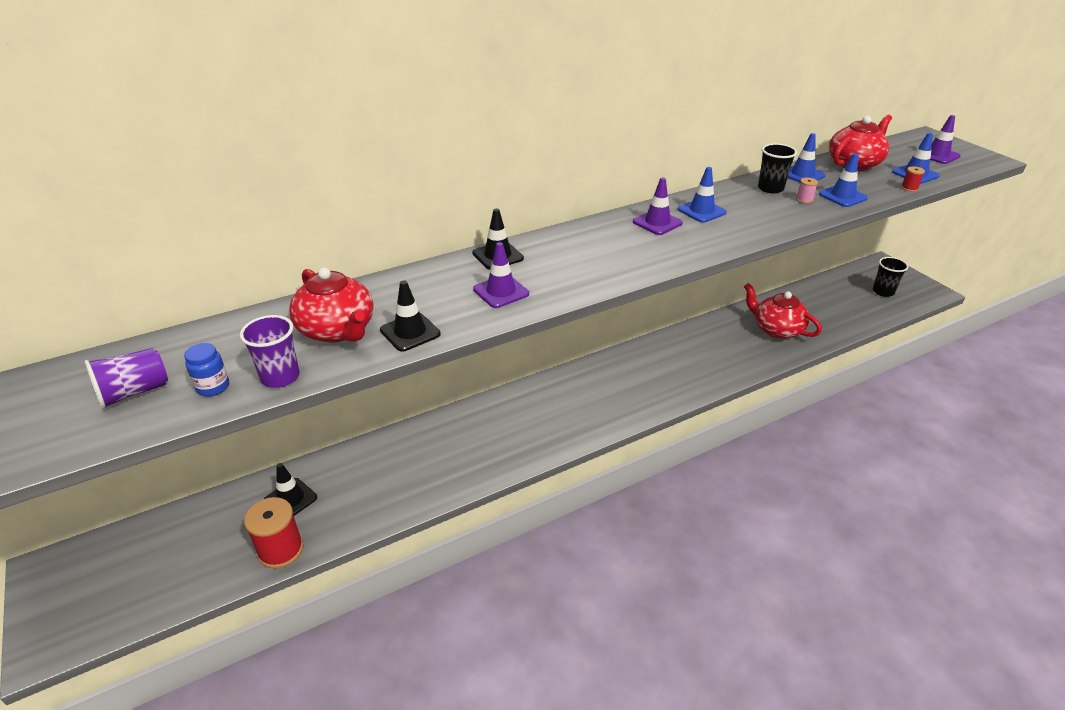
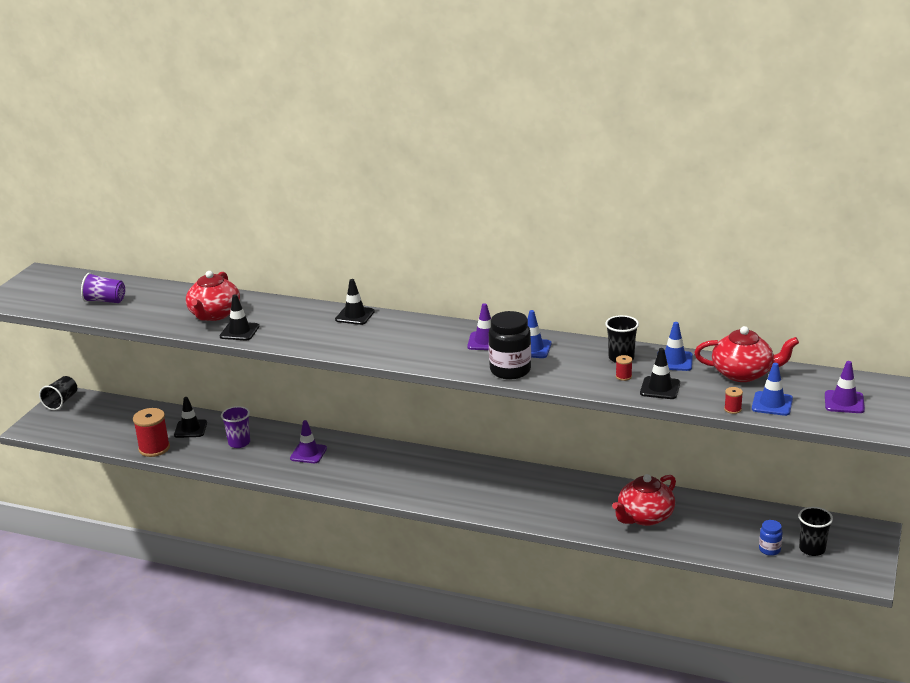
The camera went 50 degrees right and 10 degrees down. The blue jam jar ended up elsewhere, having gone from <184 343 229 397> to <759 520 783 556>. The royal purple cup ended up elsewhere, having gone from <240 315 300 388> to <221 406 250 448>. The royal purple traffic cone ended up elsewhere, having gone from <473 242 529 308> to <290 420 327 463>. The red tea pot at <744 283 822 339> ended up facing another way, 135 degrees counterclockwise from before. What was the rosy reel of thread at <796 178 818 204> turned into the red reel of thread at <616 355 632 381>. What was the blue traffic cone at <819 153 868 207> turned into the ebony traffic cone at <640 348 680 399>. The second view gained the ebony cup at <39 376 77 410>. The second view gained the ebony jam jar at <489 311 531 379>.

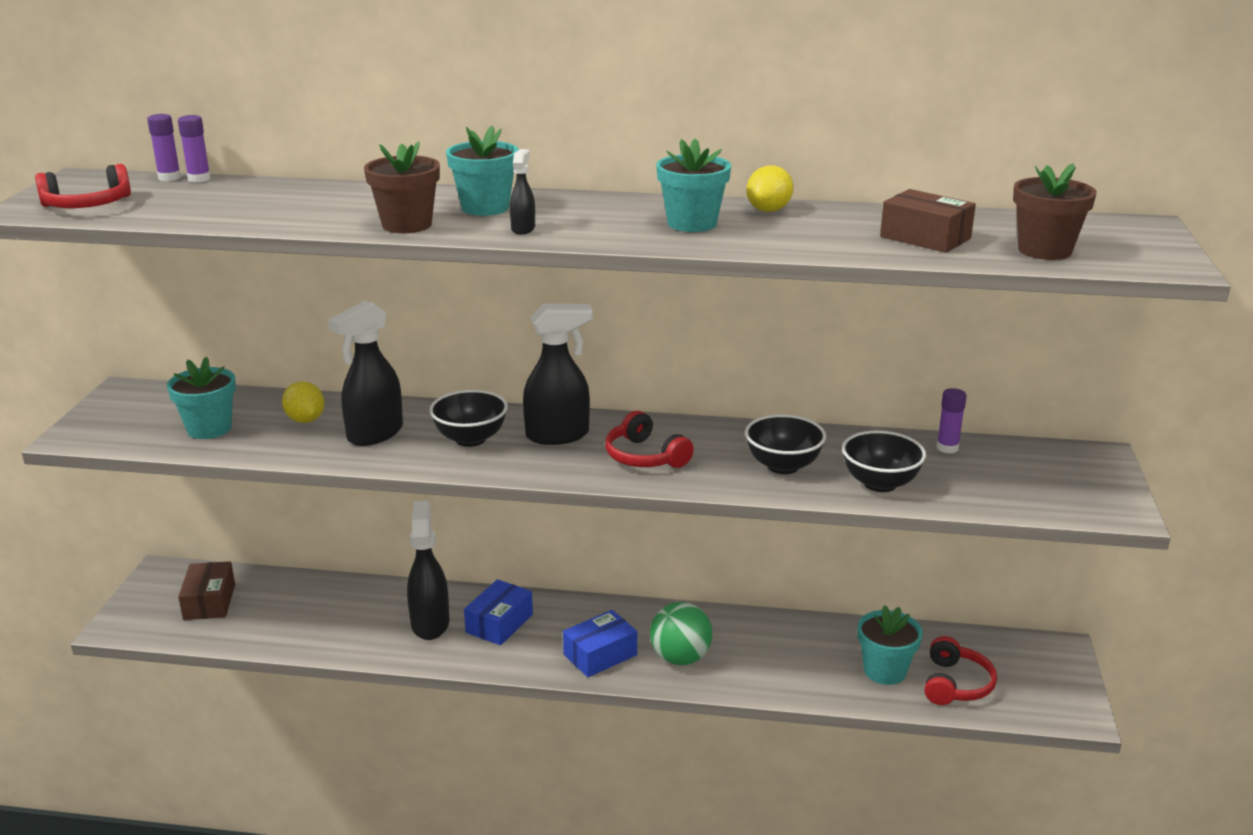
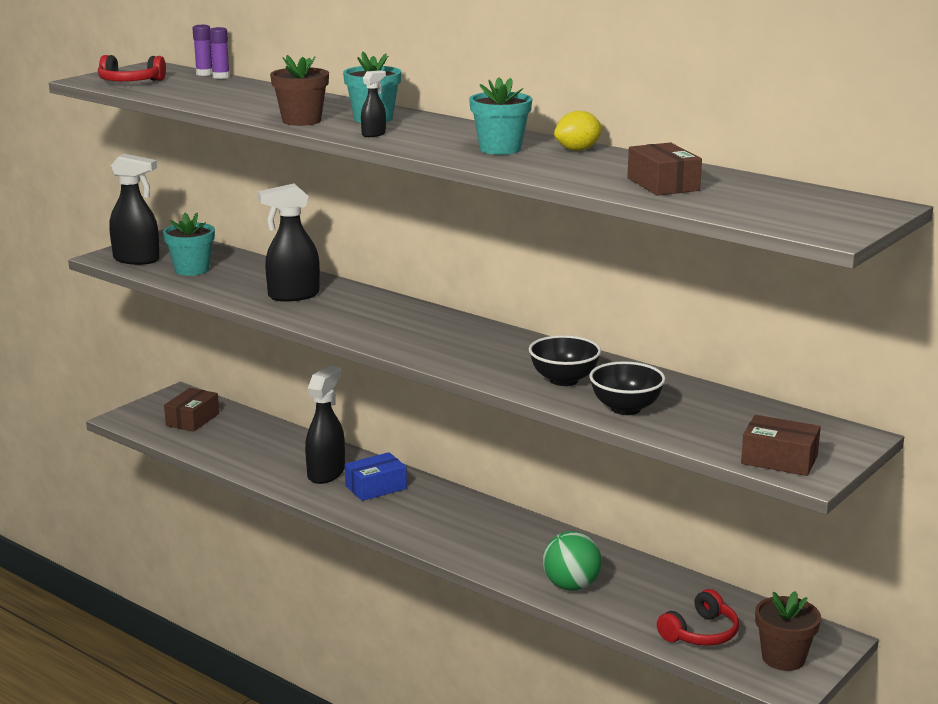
The camera went 30 degrees right and 5 degrees down. The second view lost the bright yellow citrus fruit at <282 381 324 423>. The second view lost the ebony deep dish at <429 390 508 447>. The ebony spray bottle ended up elsewhere, having gone from <523 303 593 445> to <109 154 160 265>. The second view lost the blue box at <563 610 637 677>. The second view lost the red headphones at <605 411 694 468>. The green play ball ended up elsewhere, having gone from <650 602 712 665> to <543 531 602 591>. The second view lost the turquoise flower pot at <858 605 923 685>. The second view lost the royal purple glue stick at <936 388 967 453>. The dark brown flower pot ended up elsewhere, having gone from <1013 163 1097 260> to <755 591 821 671>. The second view gained the dark brown box at <741 415 821 476>.

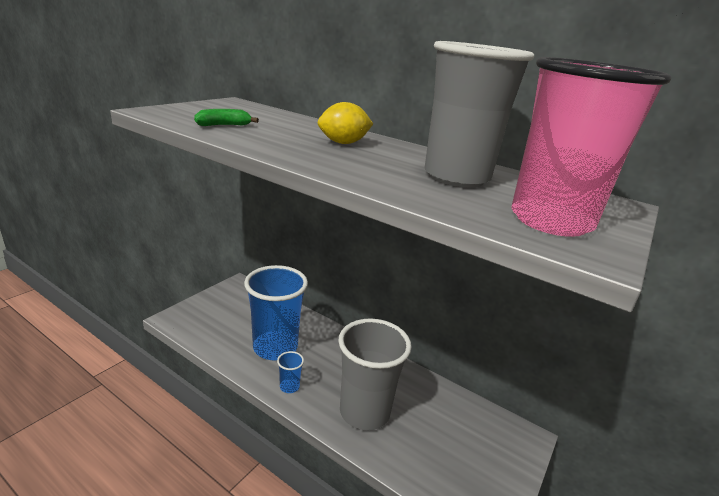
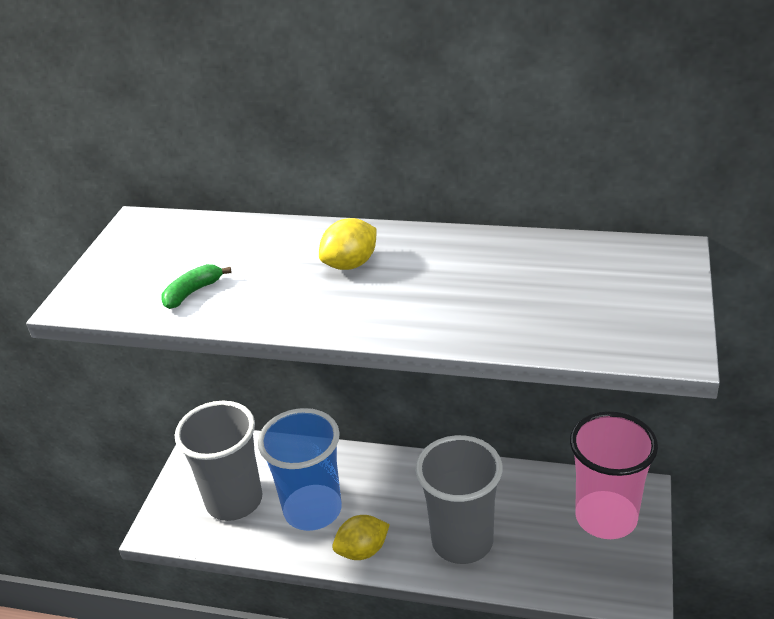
The camera went 15 degrees left and 10 degrees up. Where the blue cup stood at <277 351 304 393>, the bright yellow citrus fruit came to stand at <332 515 390 560>. The grey cup ended up elsewhere, having gone from <425 41 534 187> to <175 401 262 521>. The rosy cup ended up elsewhere, having gone from <512 57 671 237> to <570 412 658 539>.

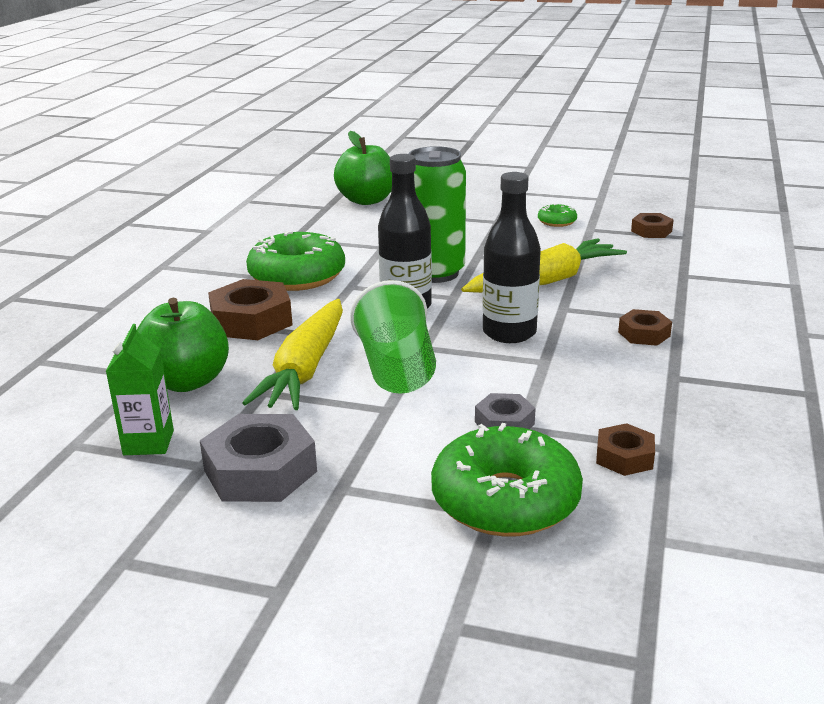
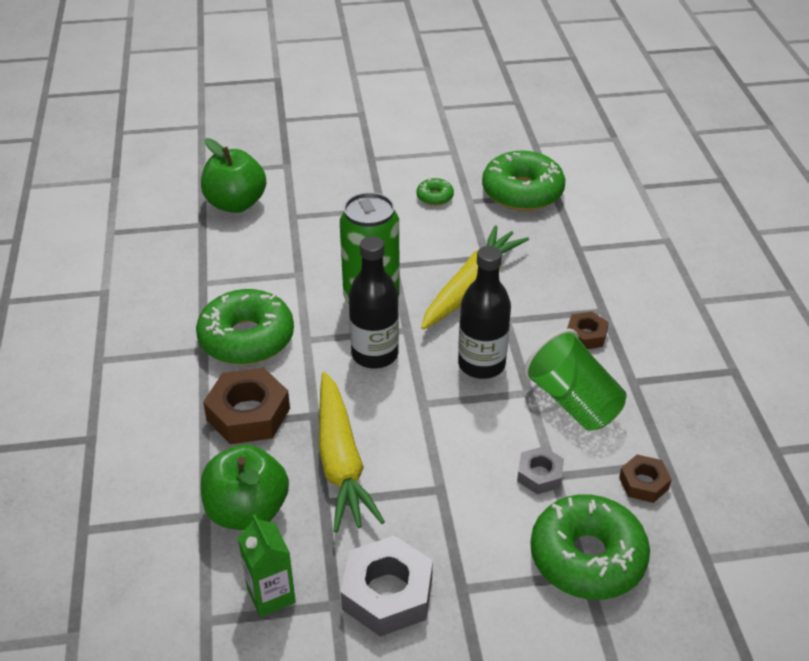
The camera went 25 degrees left and 15 degrees up. The green cup ended up elsewhere, having gone from <350 280 436 394> to <524 329 627 431>. Where the dark brown nut stood at <631 213 674 238>, the green glazed donut came to stand at <482 151 565 211>.

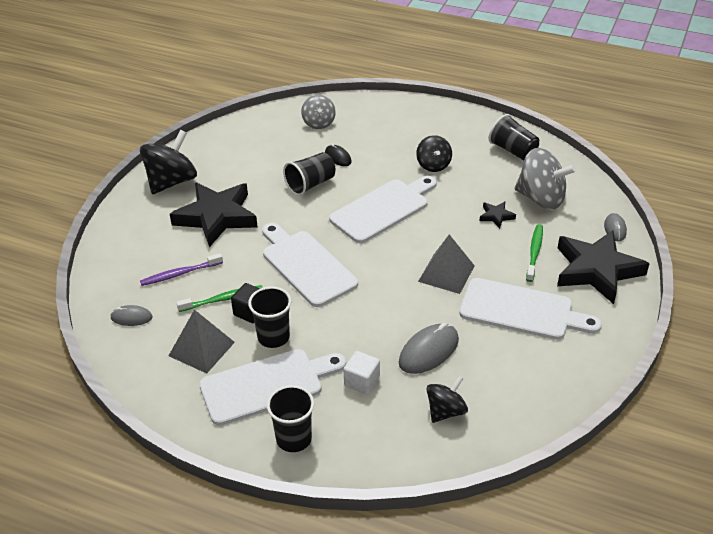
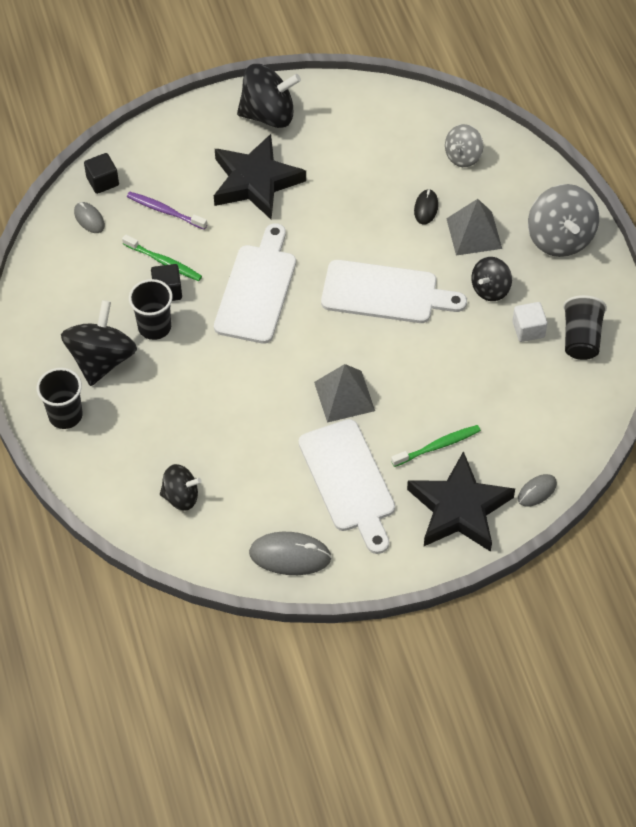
The camera went 50 degrees right and 15 degrees up. The grey solid pyramid ended up elsewhere, having gone from <169 310 235 374> to <446 199 502 256>. Where the snow-white chopping board stood at <199 349 346 426>, the ebony toy top came to stand at <61 300 137 386>. The second view lost the ebony cup at <283 152 335 196>. The snow-white solid cube ended up elsewhere, having gone from <344 351 380 394> to <513 302 547 342>. The grey computer mouse ended up elsewhere, having gone from <399 323 459 374> to <249 532 332 575>. The second view lost the ebony five-pointed star at <479 201 516 229>. The grey toy top ended up elsewhere, having gone from <515 148 577 210> to <528 184 599 257>. The second view gained the ebony solid cube at <84 153 119 194>.

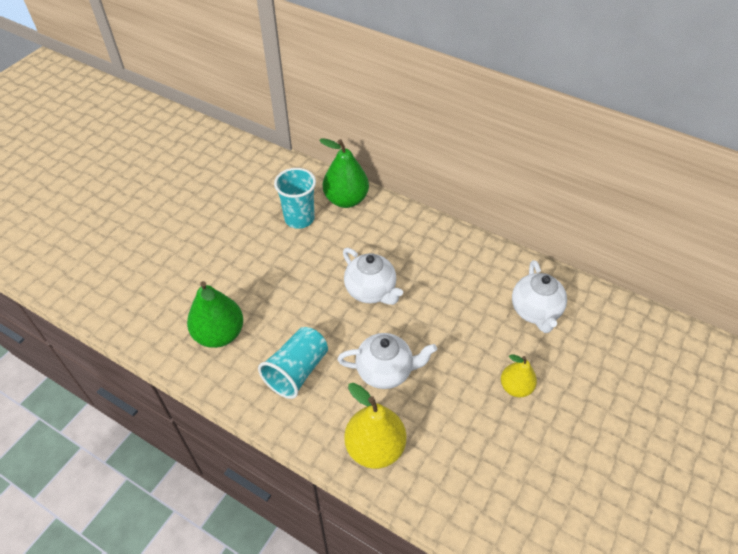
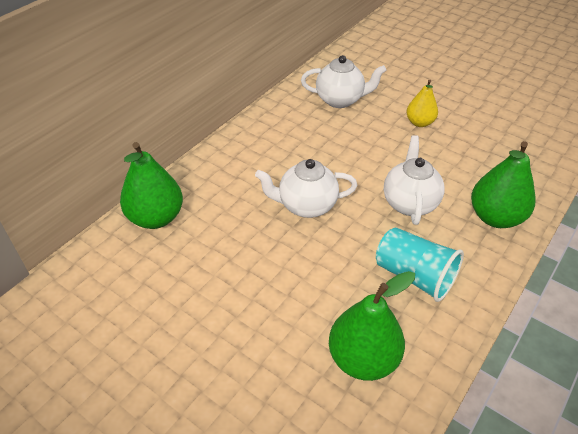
The camera went 85 degrees left and 5 degrees down. The second view lost the turquoise cup at <274 168 316 229>. The snow-white tea pot at <343 248 403 305> ended up facing another way, 150 degrees counterclockwise from before. What was the bright yellow pear fruit at <344 383 406 469> turned into the green pear fruit at <471 141 535 228>.

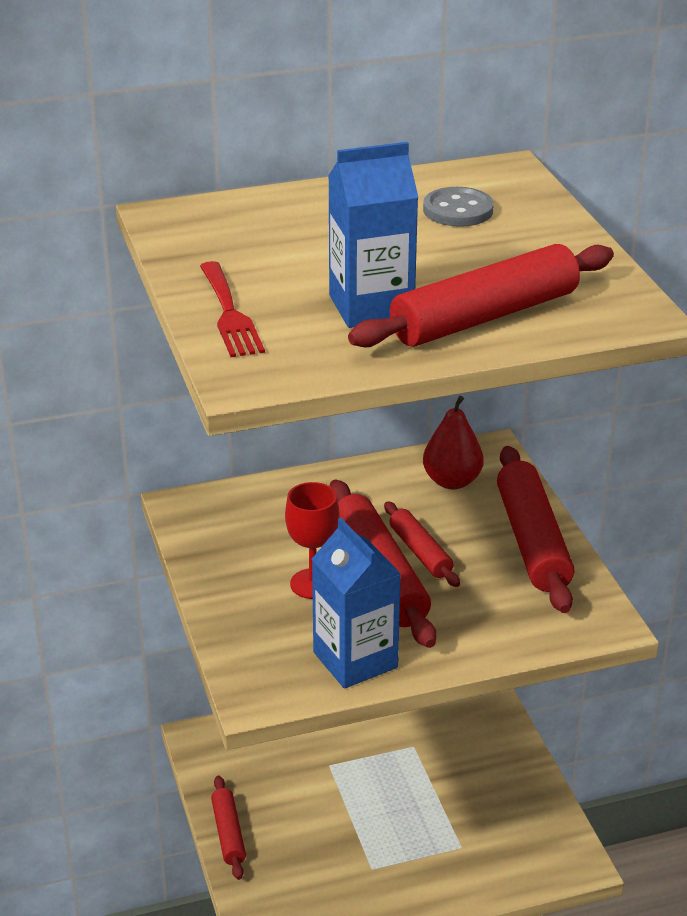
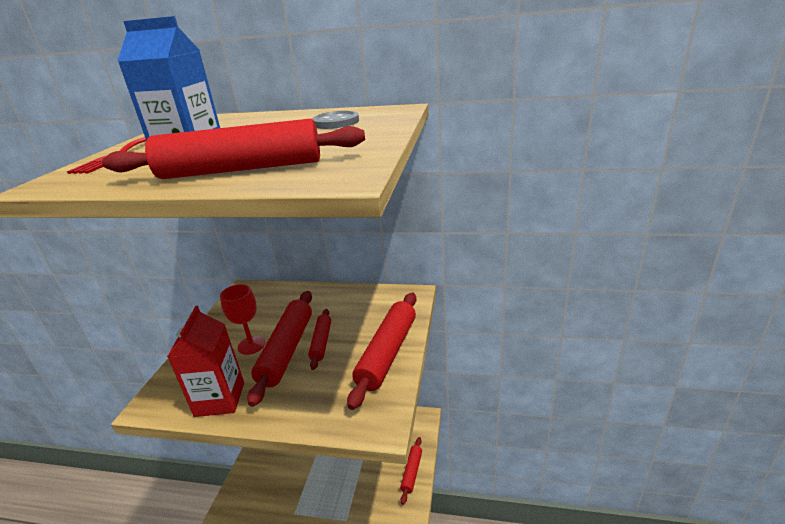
The camera went 30 degrees right and 5 degrees down. The red rolling pin ended up elsewhere, having gone from <211 776 246 880> to <400 437 422 505>. What was the blue juice carton at <312 518 401 689> turned into the red juice carton at <167 306 244 417>. The second view lost the red pear fruit at <423 396 484 489>.

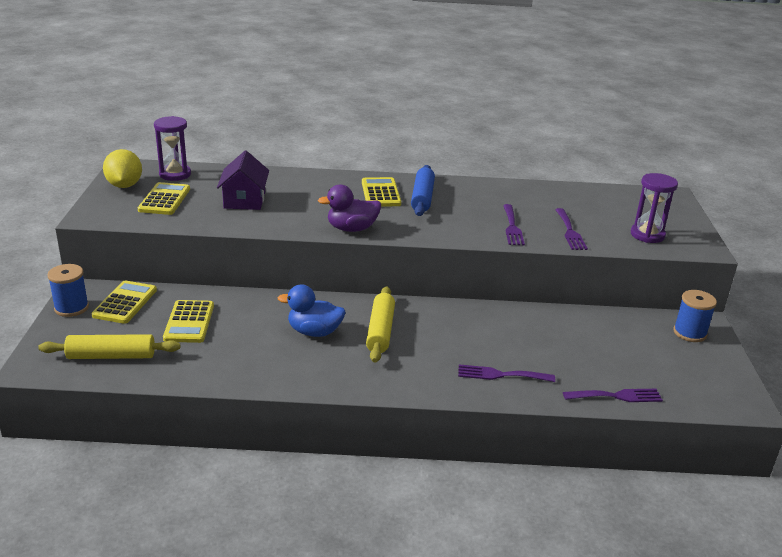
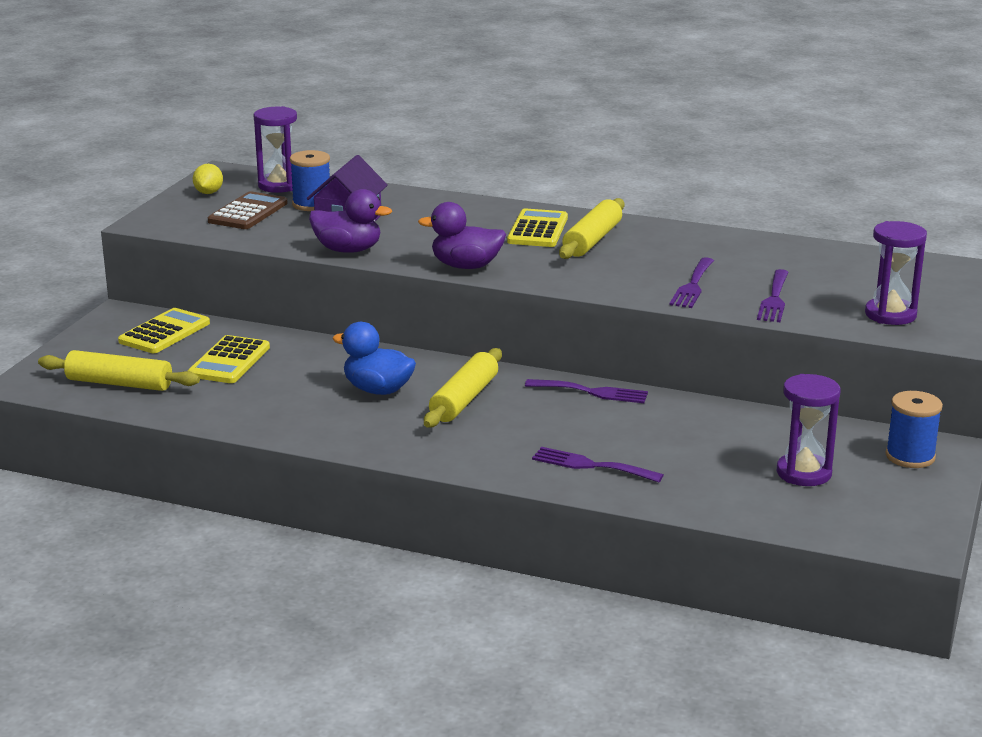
The camera went 20 degrees right and 5 degrees down. The blue reel of thread ended up elsewhere, having gone from <47 264 89 317> to <290 150 330 211>. The size of the bright yellow citrus fruit at <103 149 142 188> changed by a factor of 0.60. What was the bright yellow pocket calculator at <138 182 190 215> turned into the dark brown pocket calculator at <208 191 288 229>. What was the blue rolling pin at <411 165 435 216> turned into the bright yellow rolling pin at <559 198 625 259>. The royal purple table fork ended up elsewhere, having gone from <563 389 663 402> to <525 379 648 403>. The second view gained the royal purple toy duck at <309 189 392 253>. The second view gained the royal purple hourglass at <777 374 841 486>.

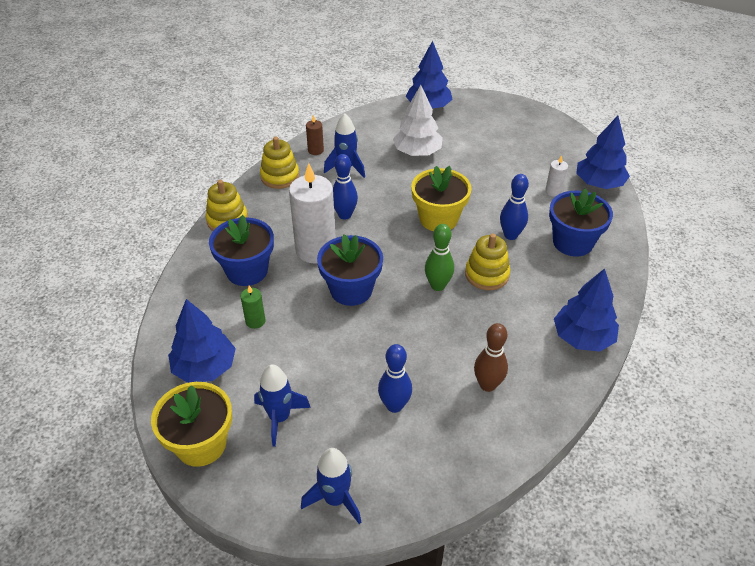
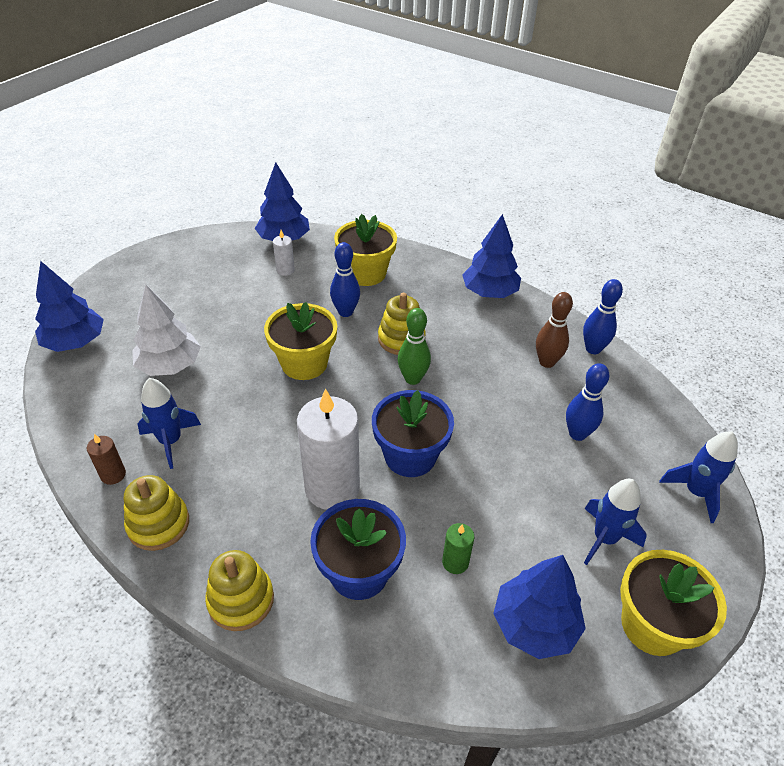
The camera went 85 degrees left and 0 degrees up. The blue bowling pin ended up elsewhere, having gone from <333 154 358 220> to <583 279 623 354>. What was the blue flower pot at <549 188 613 257> turned into the bright yellow flower pot at <334 214 397 286>.

